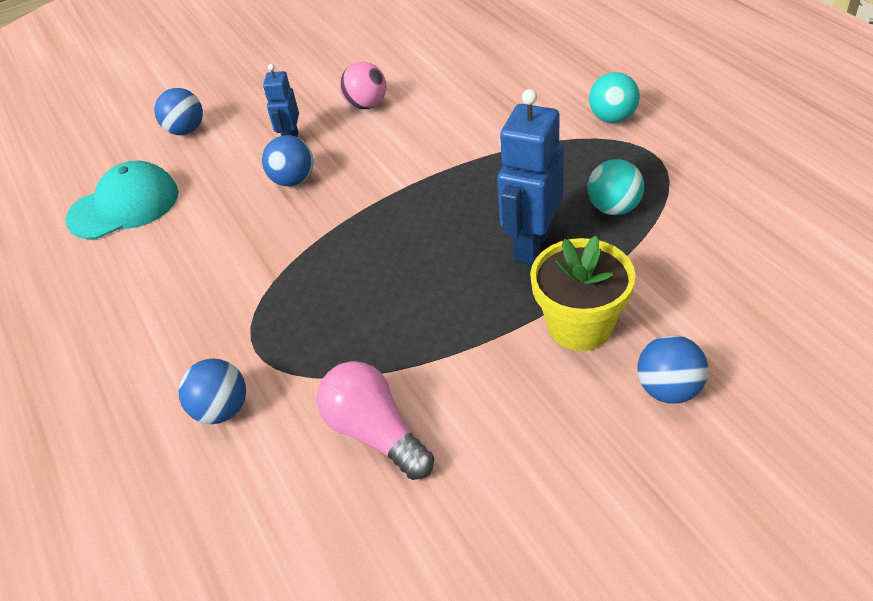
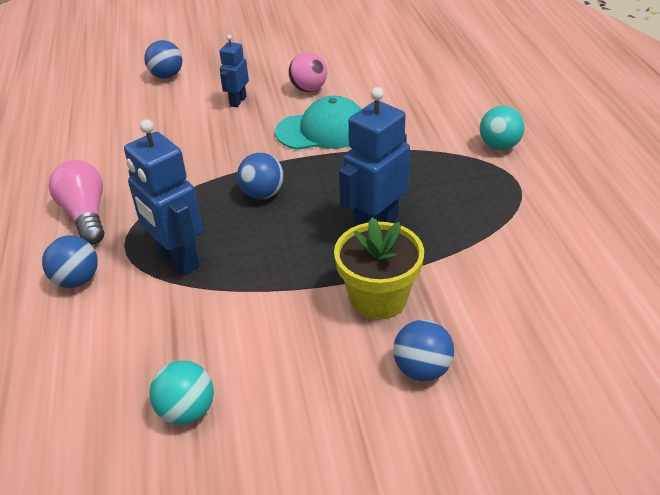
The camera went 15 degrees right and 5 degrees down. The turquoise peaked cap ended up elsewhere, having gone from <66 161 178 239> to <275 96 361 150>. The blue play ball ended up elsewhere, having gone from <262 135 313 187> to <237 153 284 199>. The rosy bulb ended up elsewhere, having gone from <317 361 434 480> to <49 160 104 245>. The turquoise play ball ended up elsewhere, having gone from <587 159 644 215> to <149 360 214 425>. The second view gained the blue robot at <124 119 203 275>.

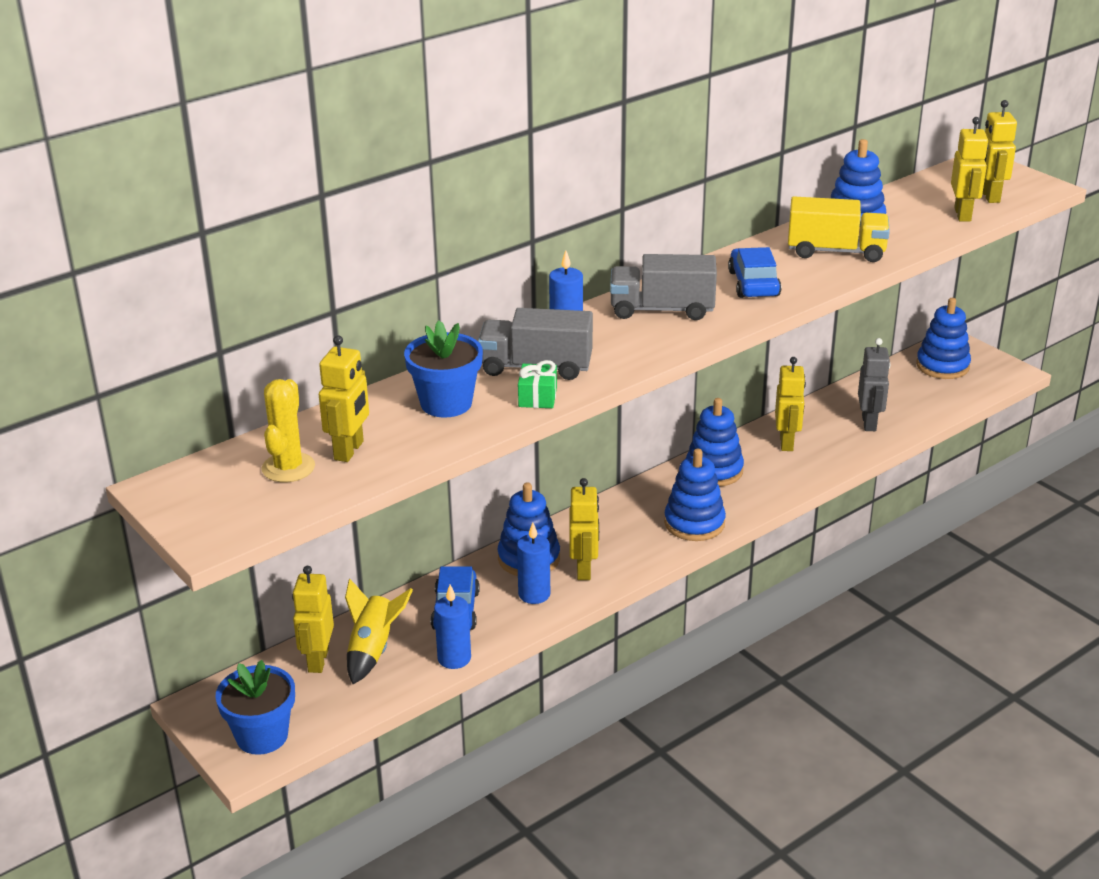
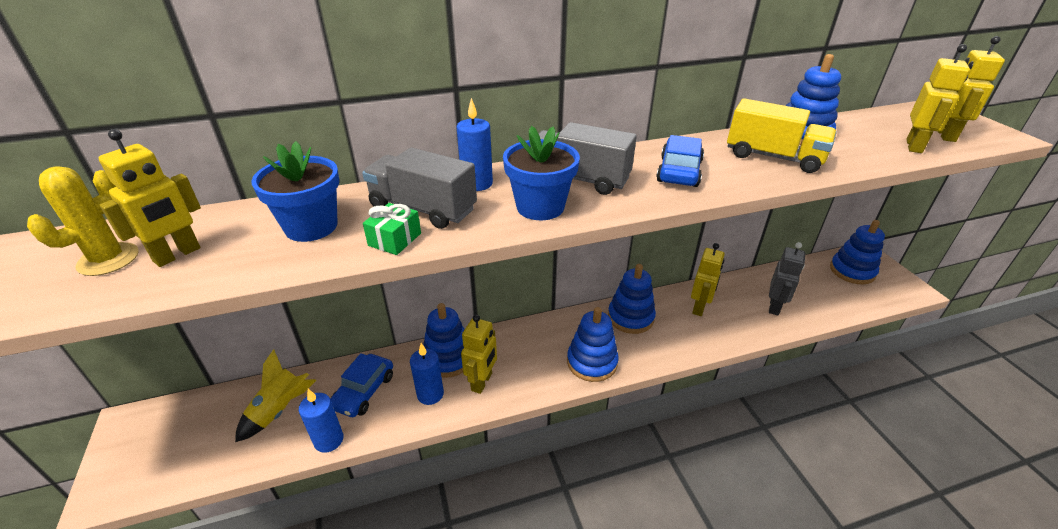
The camera went 20 degrees right and 5 degrees up. The blue flower pot ended up elsewhere, having gone from <215 660 295 755> to <503 126 580 220>. The second view lost the bright yellow robot at <292 566 334 673>.

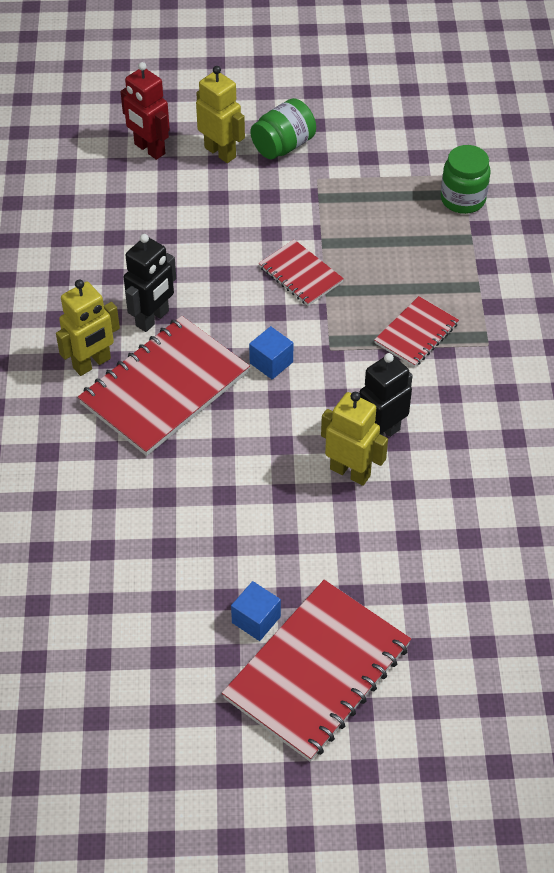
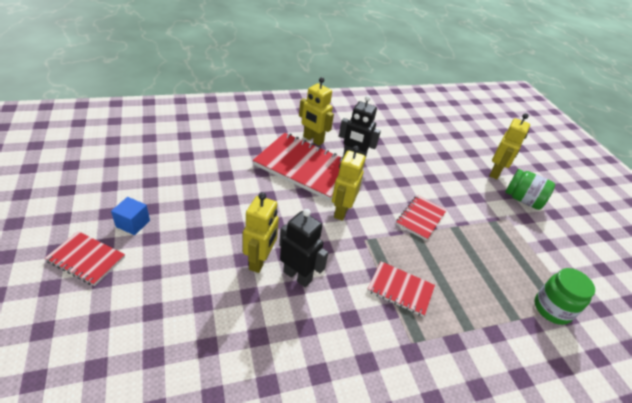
The camera went 70 degrees right and 10 degrees down. The second view lost the red robot at <121 62 170 160>. The size of the red notepad at <222 580 411 762> changed by a factor of 0.53. Where the blue solid cube stood at <249 326 293 379>, the bright yellow robot came to stand at <332 146 366 221>.

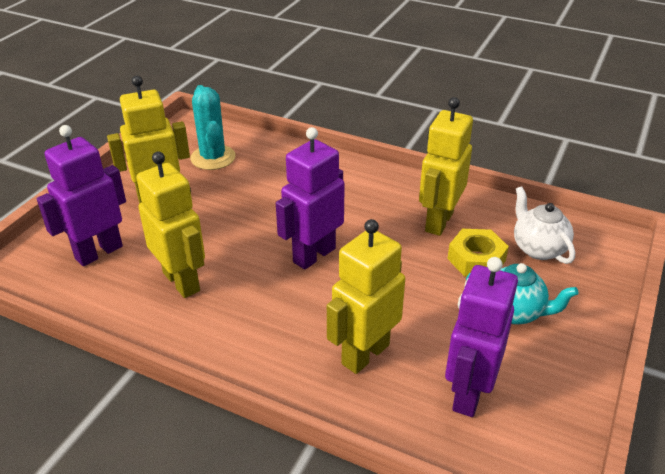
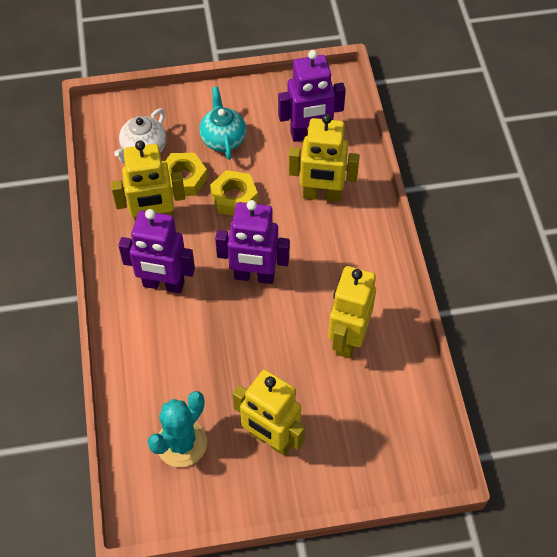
The camera went 125 degrees left and 20 degrees up. The royal purple robot ended up elsewhere, having gone from <37 125 126 266> to <118 209 195 293>. The second view gained the bright yellow nut at <210 170 258 216>.

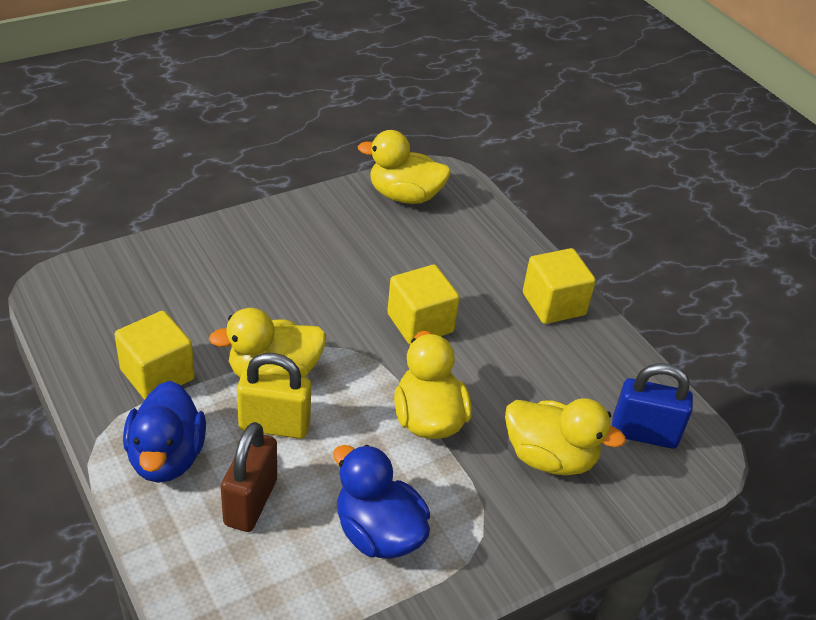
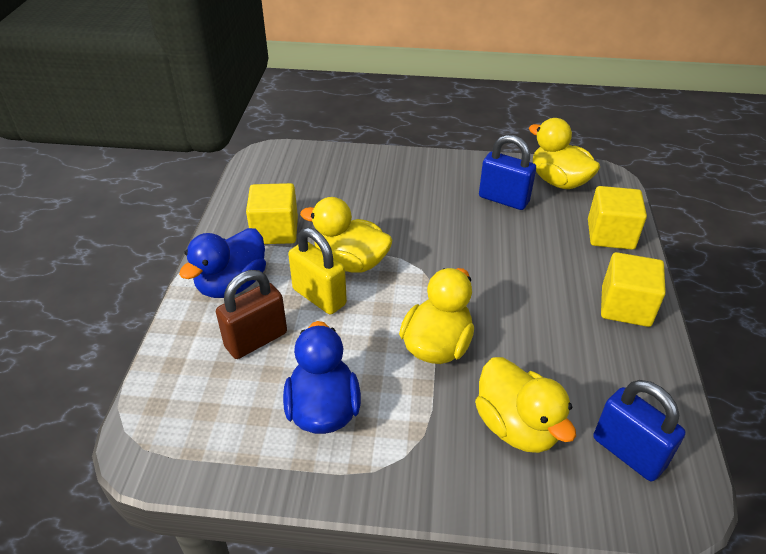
The camera went 40 degrees right and 0 degrees up. The bright yellow solid cube ended up elsewhere, having gone from <387 265 460 345> to <588 186 647 250>. The second view gained the blue padlock at <479 135 536 210>.

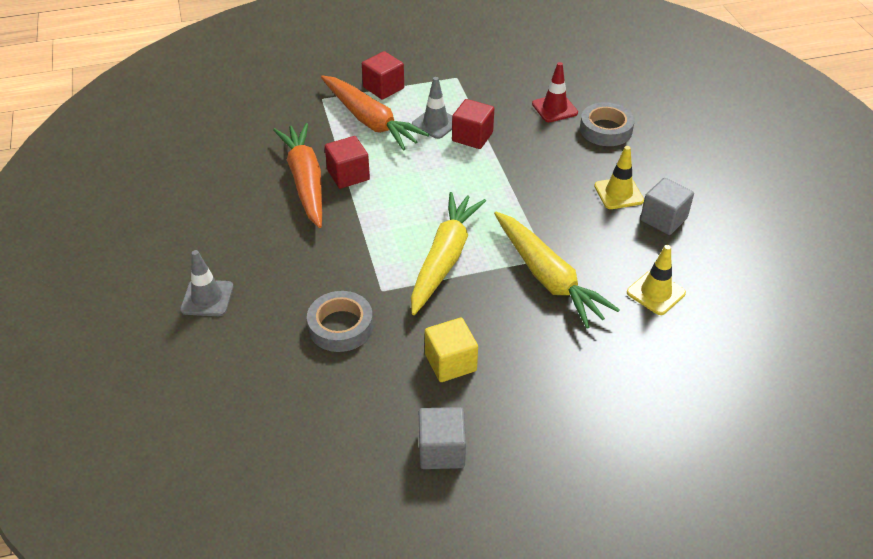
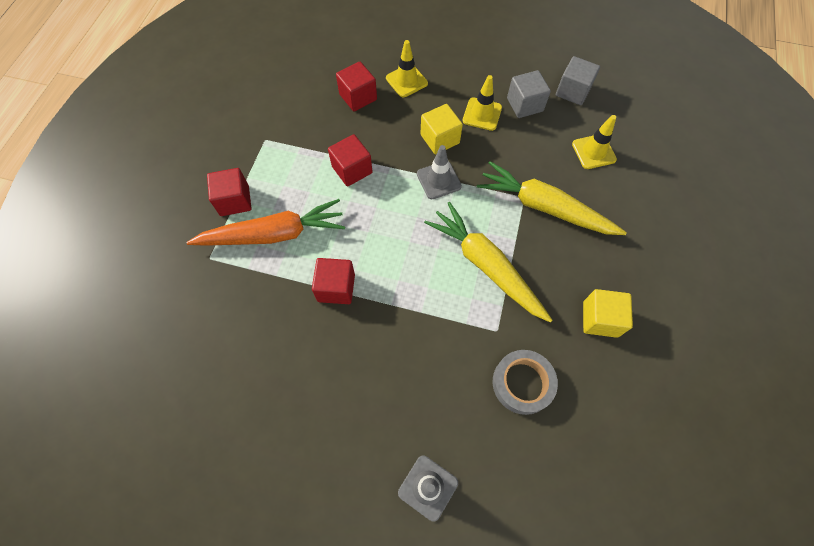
The camera went 60 degrees left and 20 degrees up. The second view lost the bright orange root vegetable at <273 123 322 228>. The grey traffic cone ended up elsewhere, having gone from <412 77 452 139> to <417 145 462 199>. The grey solid cube ended up elsewhere, having gone from <419 407 466 469> to <556 56 600 105>. The bright yellow root vegetable at <494 212 620 328> ended up facing another way, 150 degrees counterclockwise from before. Where the red traffic cone stood at <532 62 578 122>, the red solid cube came to stand at <336 62 377 111>. Where the grey sticky tape stood at <580 102 635 146>, the bright yellow traffic cone came to stand at <386 40 428 97>. The second view gained the bright yellow solid cube at <420 104 463 154>.

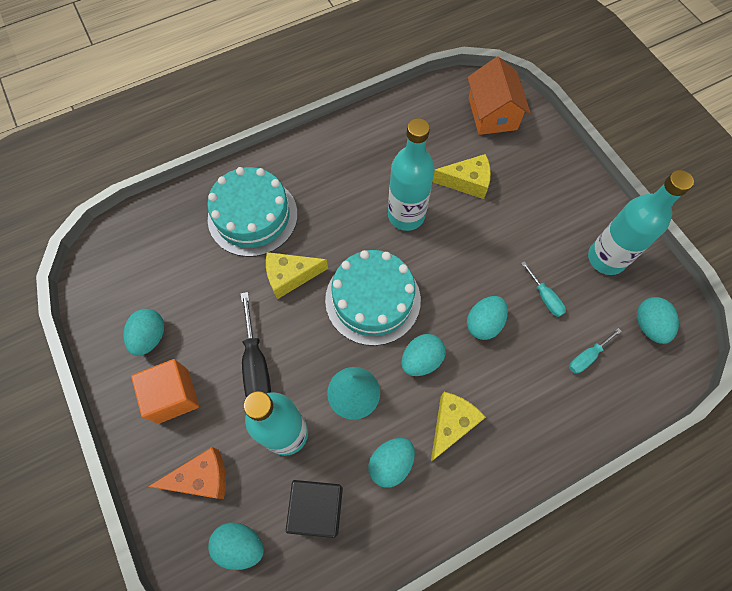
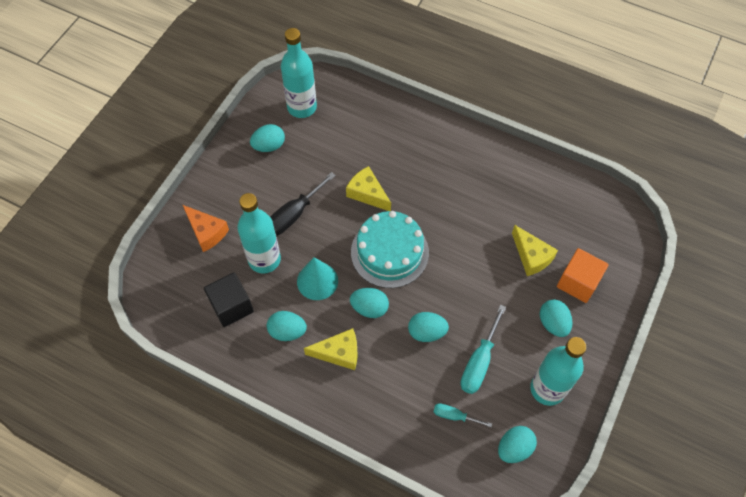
The camera went 55 degrees right and 5 degrees down. The bright orange solid cube ended up elsewhere, having gone from <131 359 199 424> to <557 248 609 303>. The second view lost the turquoise gateau at <207 167 298 257>. The turquoise toy egg ended up elsewhere, having gone from <208 523 264 570> to <540 299 573 337>. The turquoise flask ended up elsewhere, having gone from <388 118 435 231> to <281 28 317 118>. The second view lost the bright orange house at <468 57 531 135>. The size of the turquoise screwdriver at <521 261 566 317> changed by a factor of 1.72.

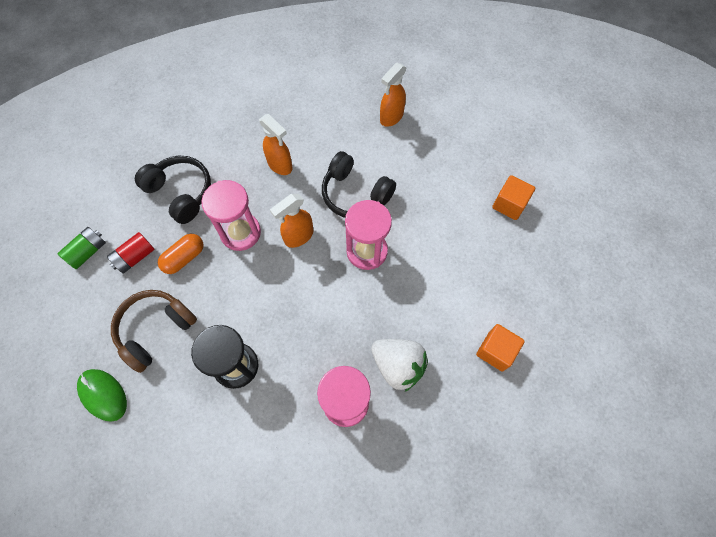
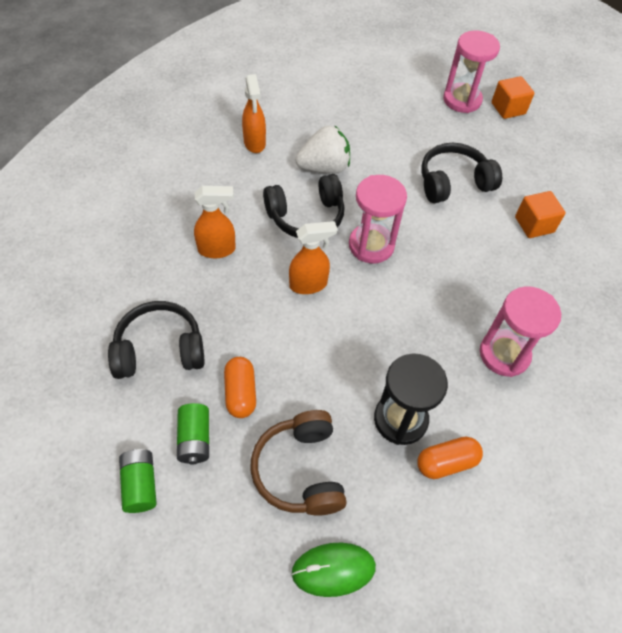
The camera went 55 degrees left and 10 degrees down. What was the red power cell at <107 232 155 273> turned into the green power cell at <177 403 209 464>. The rosy hourglass ended up elsewhere, having gone from <201 180 261 251> to <443 30 500 113>. The bright orange spray bottle at <270 194 313 248> ended up facing another way, 105 degrees counterclockwise from before. The snow-white strawberry ended up elsewhere, having gone from <371 339 428 391> to <295 125 350 174>. The bright orange solid cube ended up elsewhere, having gone from <492 175 535 220> to <492 76 534 119>. The second view gained the bright orange capsule at <417 437 483 479>. The second view gained the ebony headphones at <422 143 502 203>.

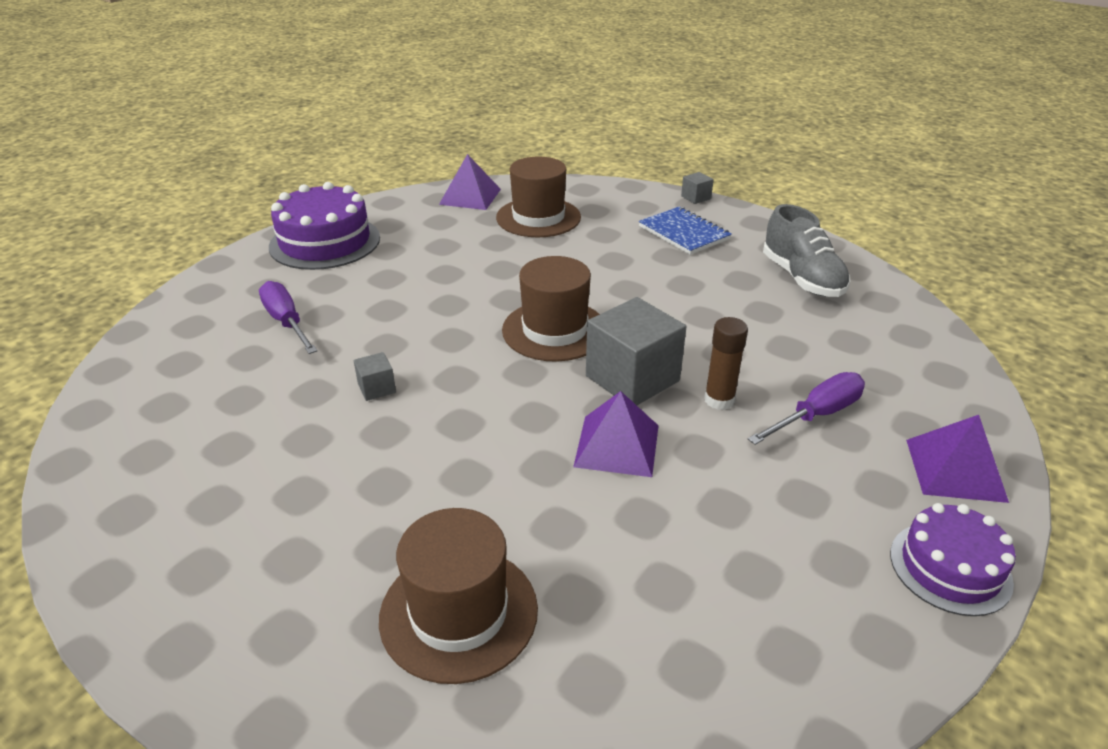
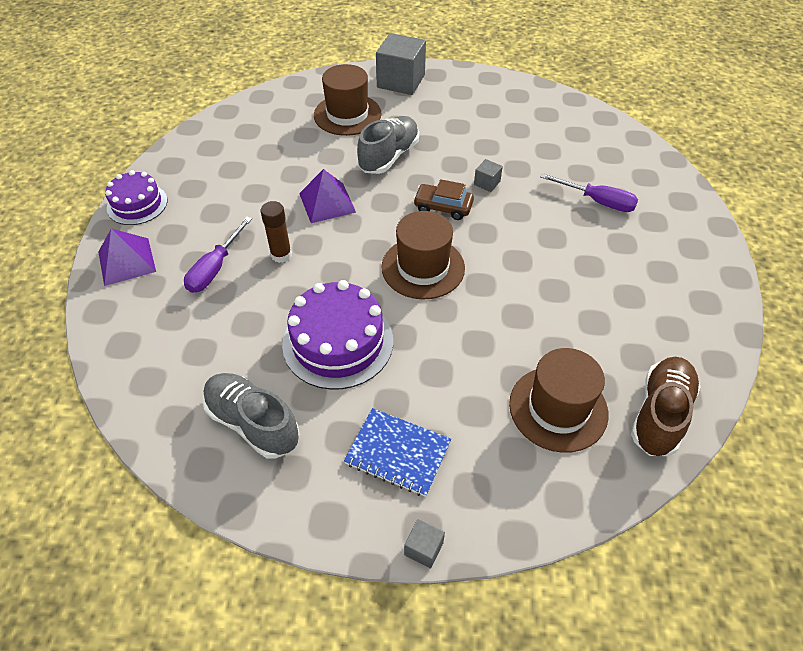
The camera went 150 degrees right and 15 degrees up. The royal purple gateau ended up elsewhere, having gone from <269 182 380 270> to <282 280 393 390>. Where the royal purple solid pyramid stood at <439 154 501 210>, the dark brown sneaker came to stand at <631 357 700 456>. The grey solid cube ended up elsewhere, having gone from <586 297 686 405> to <376 33 426 95>. The second view gained the grey sneaker at <357 116 419 174>. The second view gained the dark brown car at <413 179 474 220>.

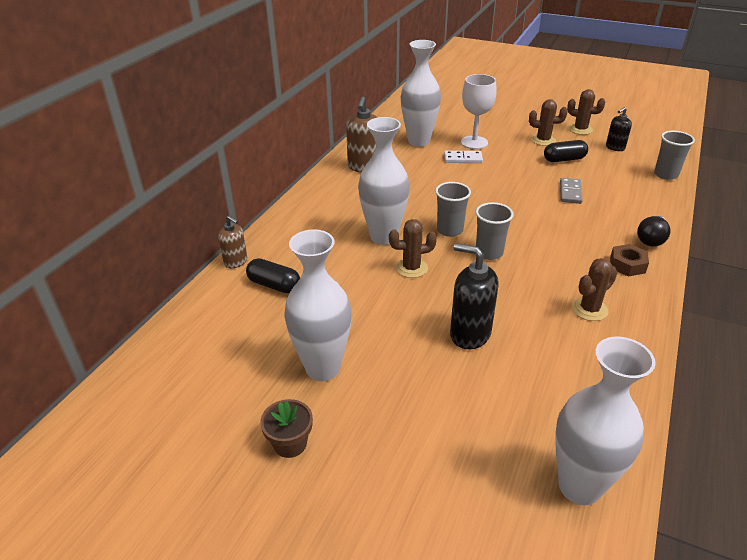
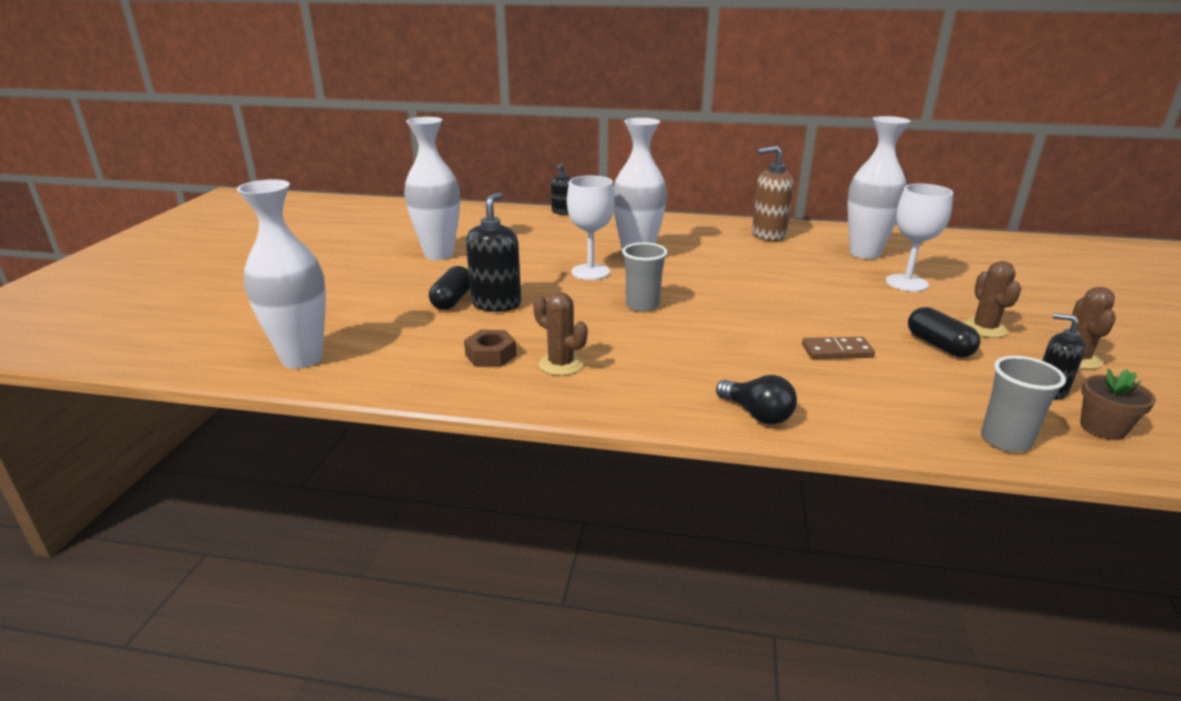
The camera went 75 degrees right and 10 degrees down. What was the dark brown pump bottle at <218 216 247 268> turned into the ebony pump bottle at <551 163 571 215>. The ebony capsule ended up elsewhere, having gone from <246 258 300 293> to <429 266 470 310>. The dark brown flower pot ended up elsewhere, having gone from <260 399 313 458> to <1080 368 1156 440>. Where the dark brown prickly plant stood at <389 219 437 278>, the snow-white wine glass came to stand at <567 175 615 280>. The second view lost the grey cup at <435 182 471 237>. The second view lost the snow-white domino piece at <444 151 483 163>. What was the grey domino piece at <560 178 583 204> turned into the dark brown domino piece at <802 337 875 359>. The dark brown nut ended up elsewhere, having gone from <610 244 649 277> to <464 330 517 367>. The ebony bulb at <637 216 671 246> ended up facing another way, 150 degrees counterclockwise from before.

